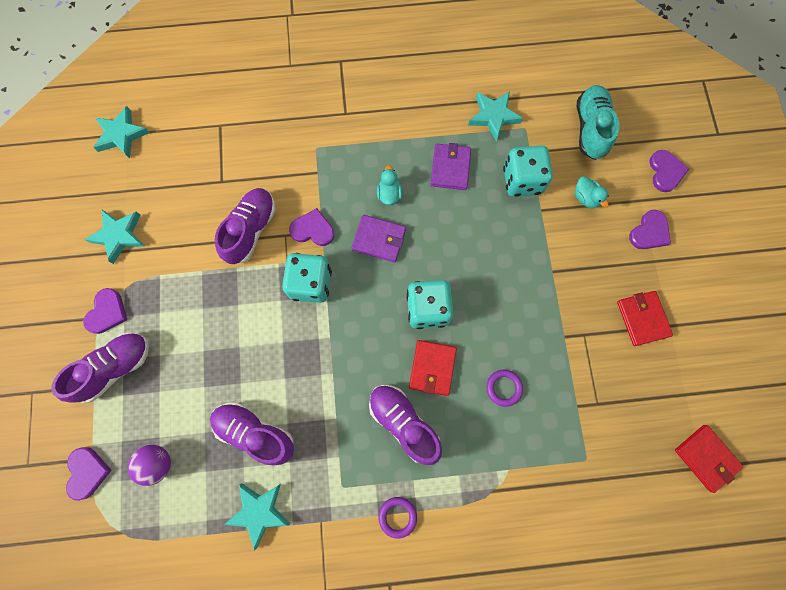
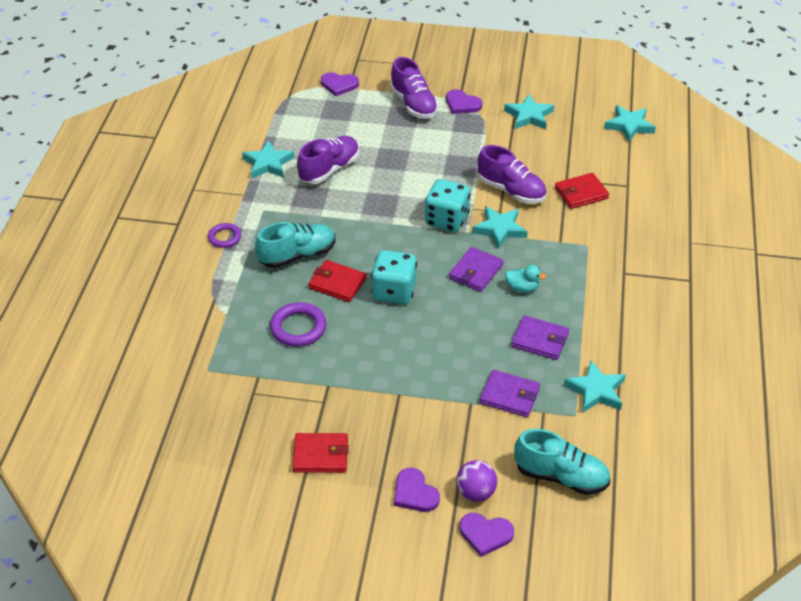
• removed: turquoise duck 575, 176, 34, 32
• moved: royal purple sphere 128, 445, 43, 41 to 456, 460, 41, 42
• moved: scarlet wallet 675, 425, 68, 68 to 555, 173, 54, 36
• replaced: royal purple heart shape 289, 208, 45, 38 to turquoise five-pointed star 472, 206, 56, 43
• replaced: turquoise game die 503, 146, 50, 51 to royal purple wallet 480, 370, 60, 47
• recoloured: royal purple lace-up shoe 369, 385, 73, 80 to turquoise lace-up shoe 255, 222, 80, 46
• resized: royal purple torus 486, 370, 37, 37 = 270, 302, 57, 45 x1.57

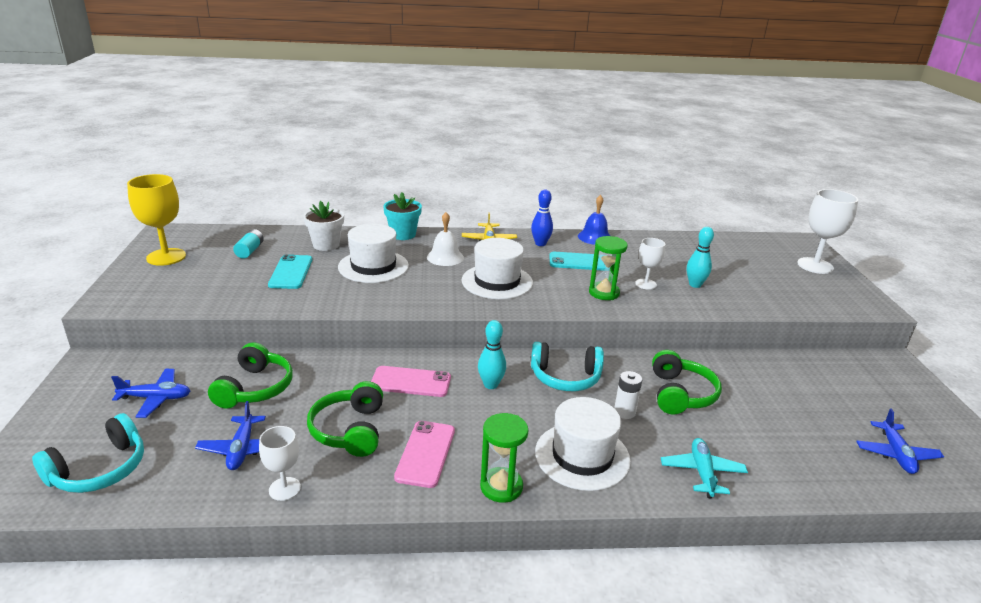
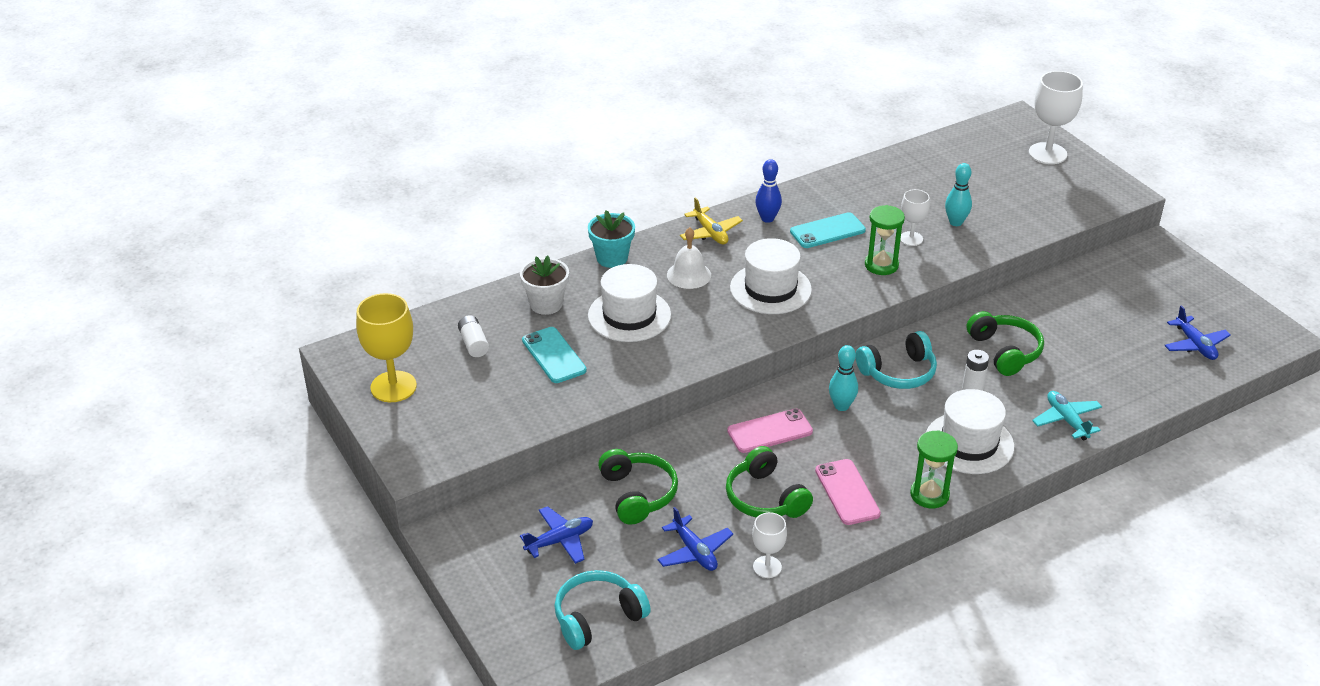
• removed: royal blue school bell 578, 195, 32, 50
• recoloured: turquoise battery 233, 229, 31, 30 to snow-white battery 458, 315, 31, 42
• turned: turquoise headphones 32, 413, 112, 80 = 555, 570, 96, 80 135 degrees counterclockwise

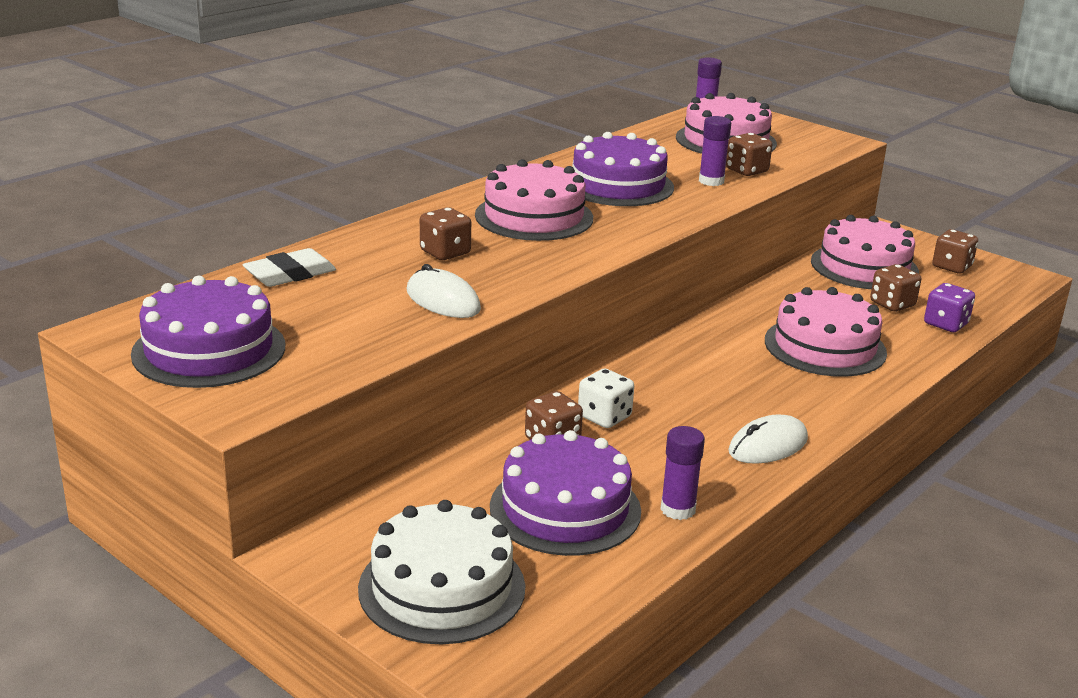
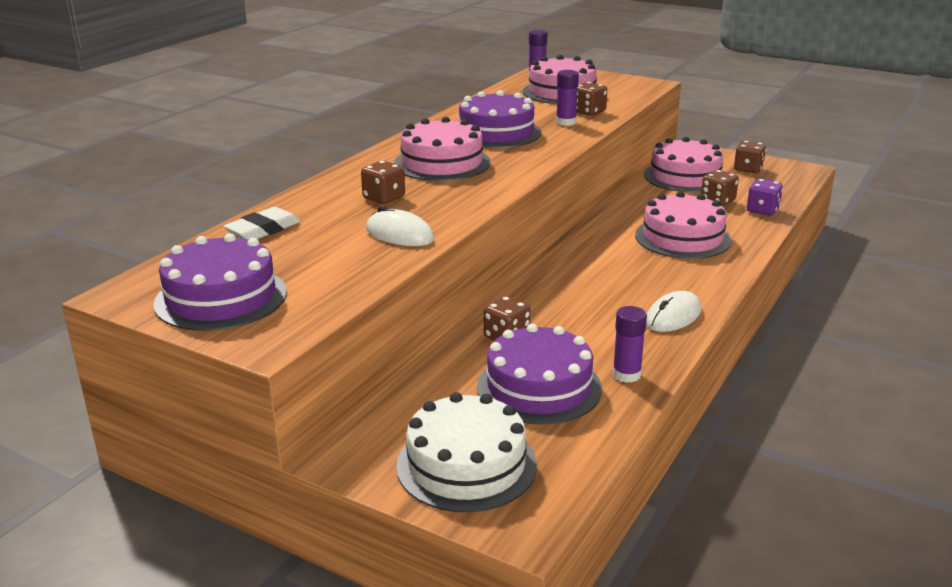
• removed: snow-white game die 578, 369, 56, 59

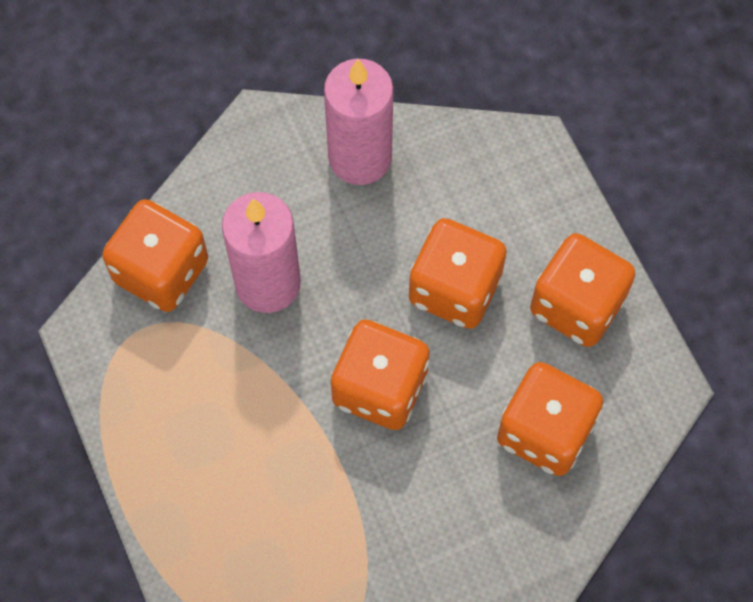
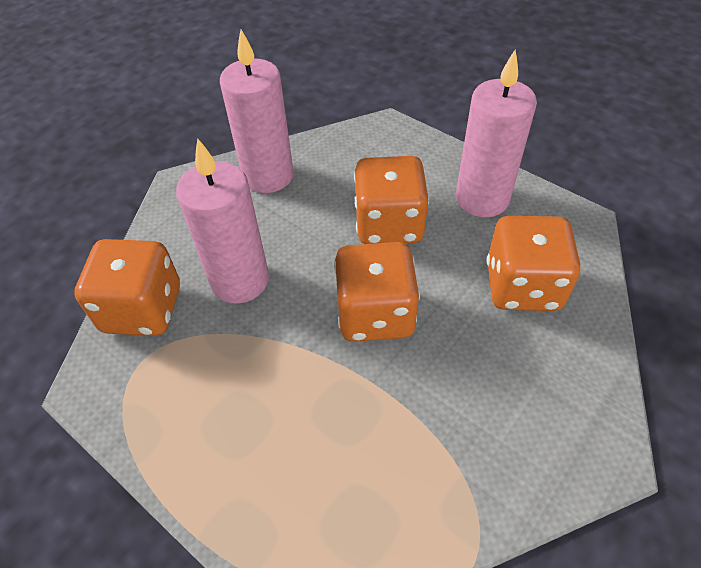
• replaced: orange-coloured game die 530, 233, 106, 114 to rose-pink candle 456, 50, 81, 167

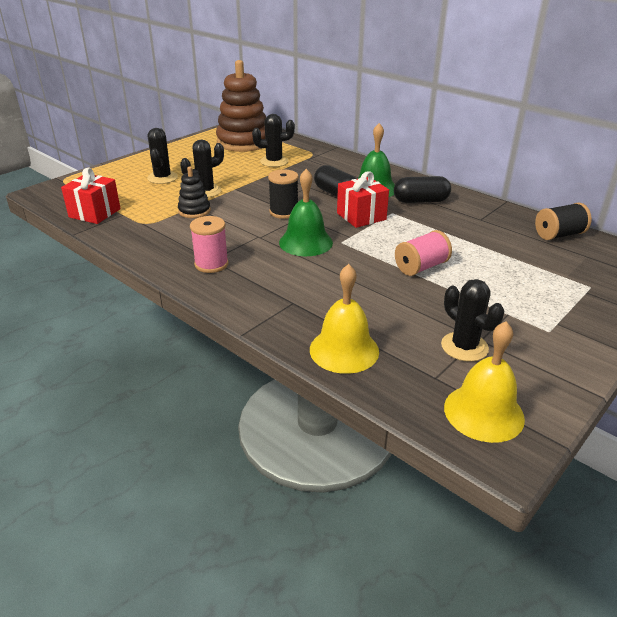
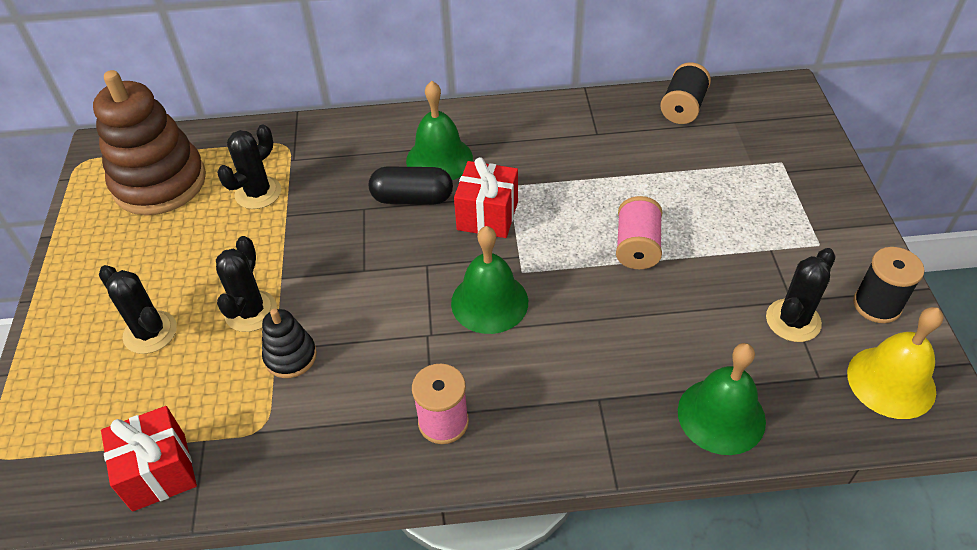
• removed: jet-black pill 394, 176, 57, 27
• moved: jet-black bobbin 268, 169, 31, 50 to 853, 247, 71, 76
• recoloured: bright yellow school bell 310, 264, 69, 110 to leaf-green school bell 678, 343, 88, 112
• turned: jet-black saguaro cactus 441, 279, 63, 83 = 766, 248, 69, 94 60 degrees counterclockwise

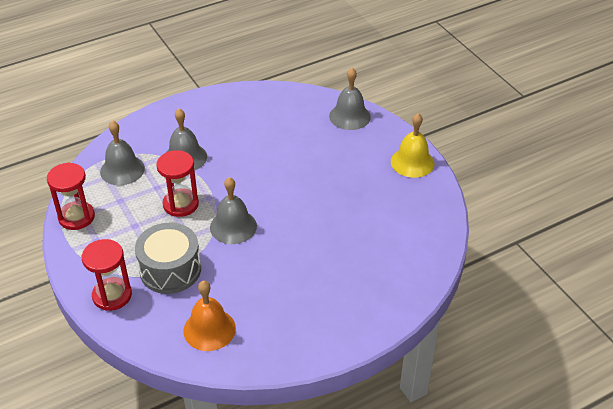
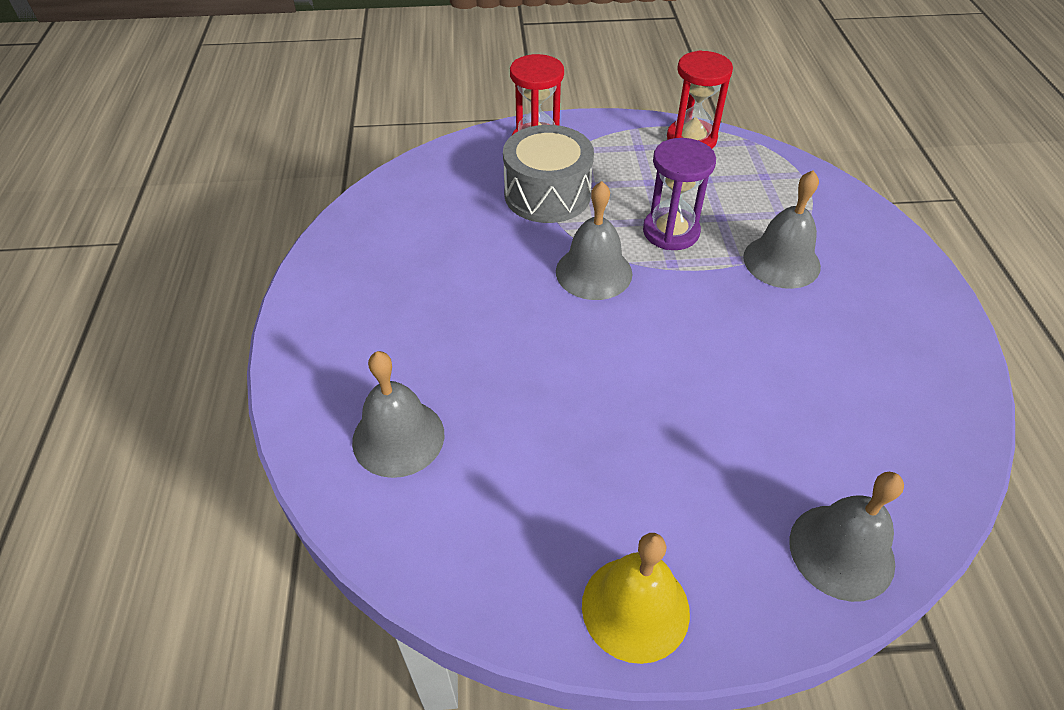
• removed: orange-coloured school bell 184, 281, 52, 70
• moved: grey school bell 100, 120, 45, 65 to 352, 351, 92, 127
• recoloured: scarlet sandglass 156, 150, 43, 67 to royal purple sandglass 643, 138, 73, 112

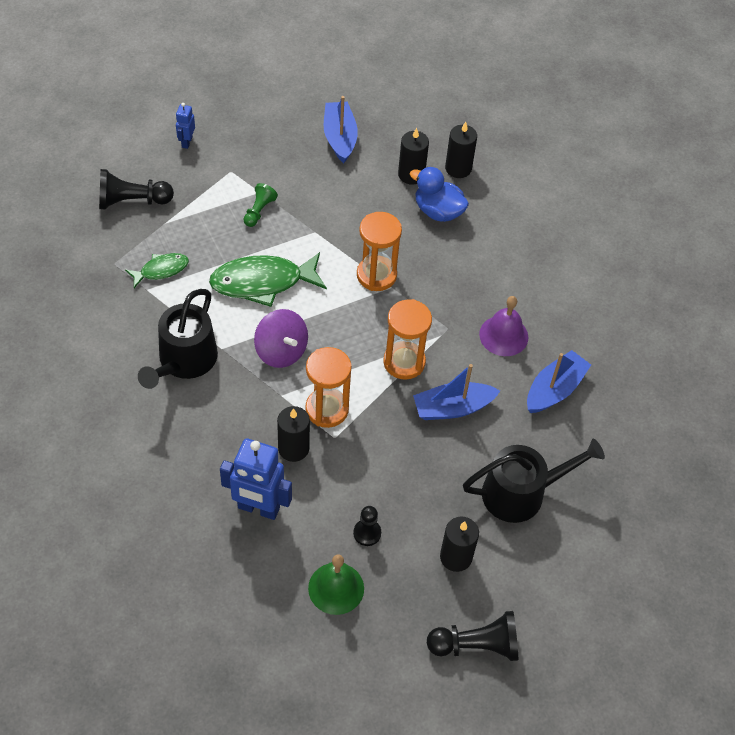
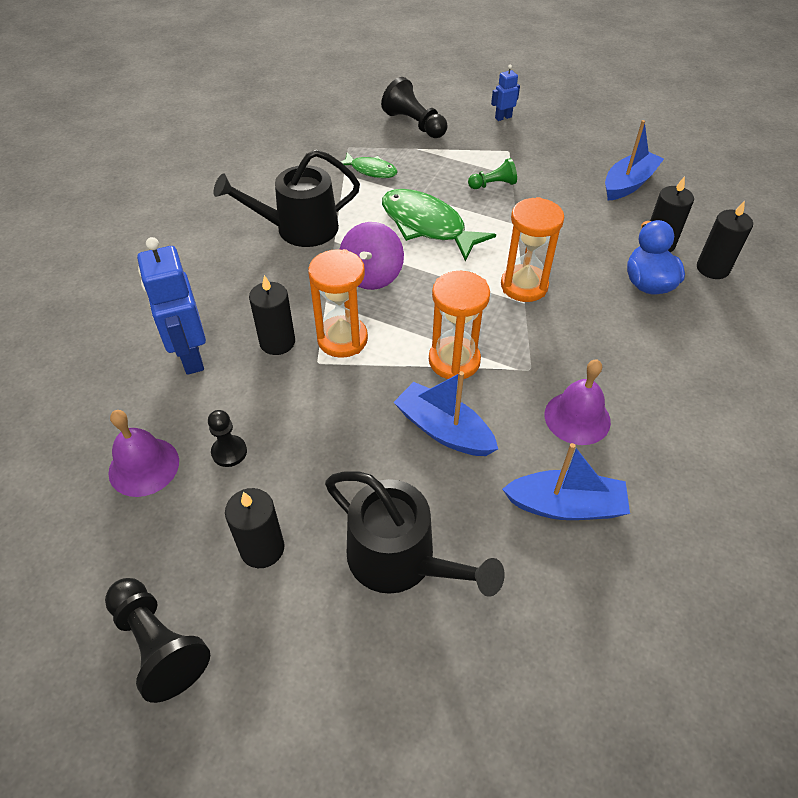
• recoloured: leaf-green school bell 308, 555, 56, 60 to royal purple school bell 108, 410, 71, 87

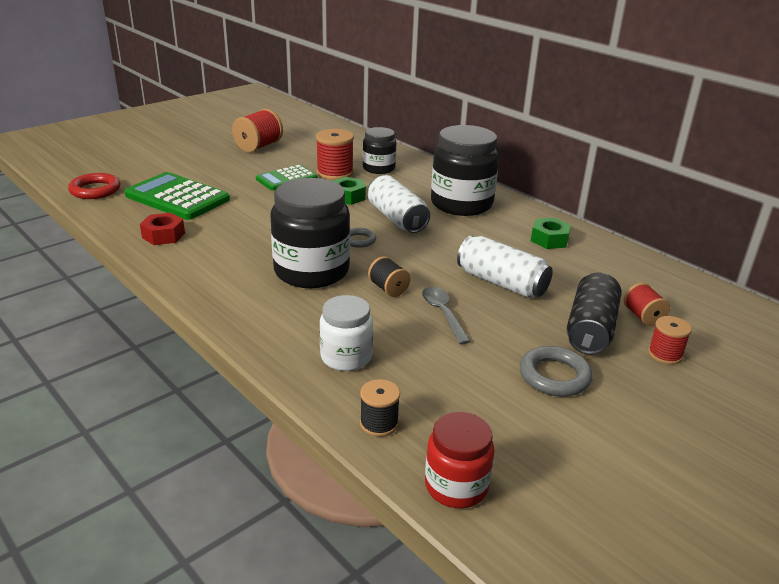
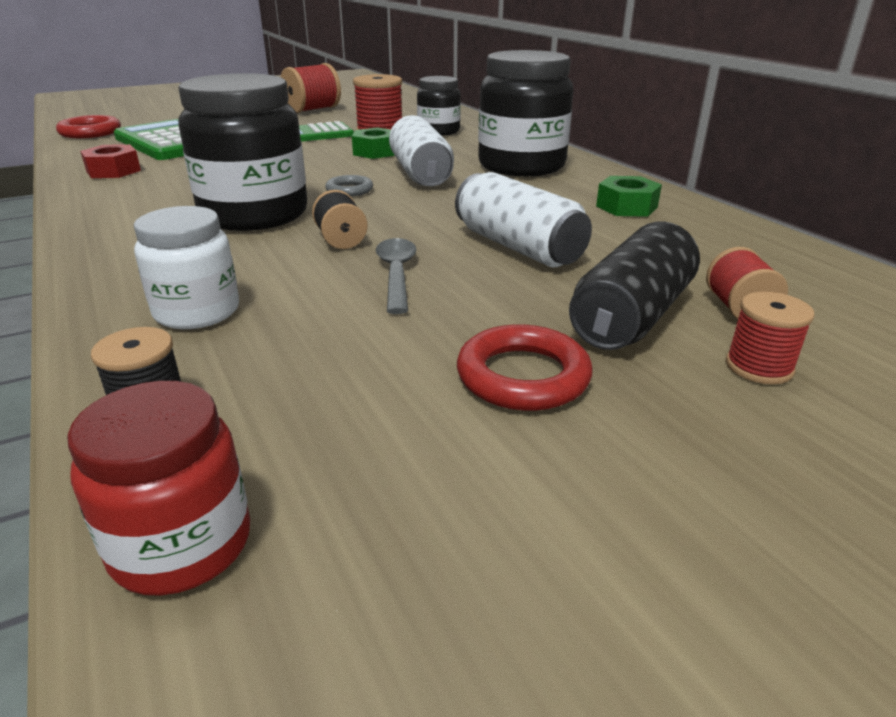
• recoloured: grey torus 520, 346, 73, 50 to scarlet torus 457, 324, 135, 87

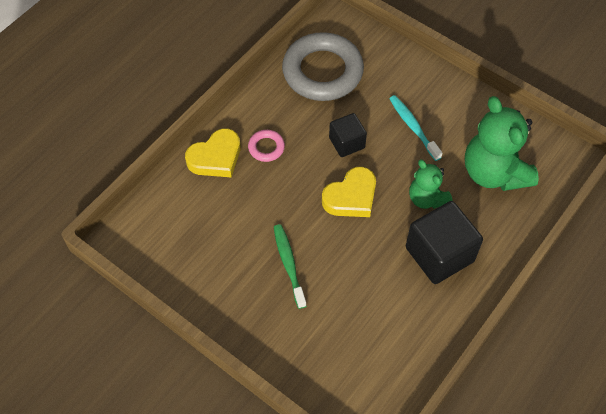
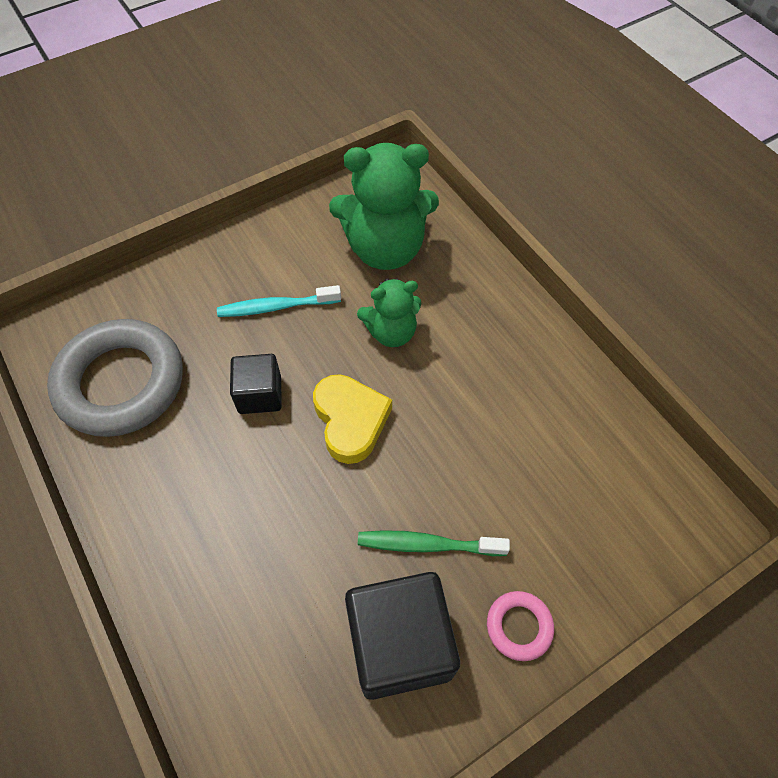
• removed: bright yellow heart shape 185, 129, 55, 49
• moved: rose-pink torus 248, 130, 37, 32 to 487, 591, 67, 70
• moved: jet-black cube 406, 201, 77, 83 to 345, 572, 115, 128

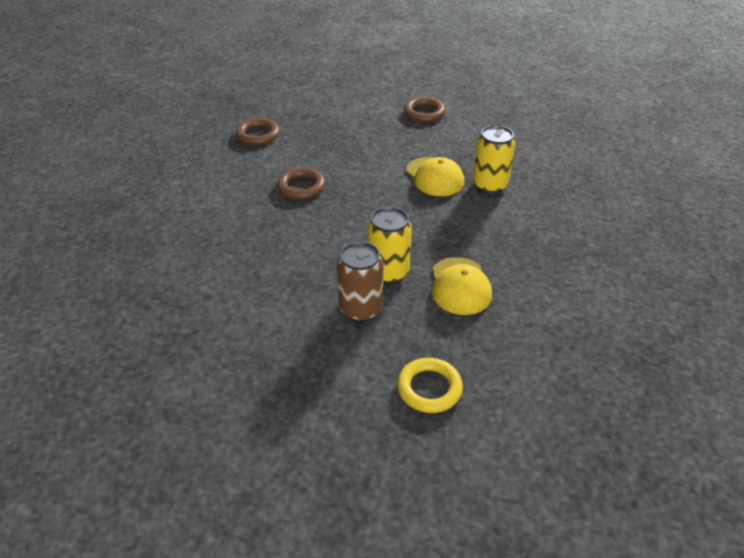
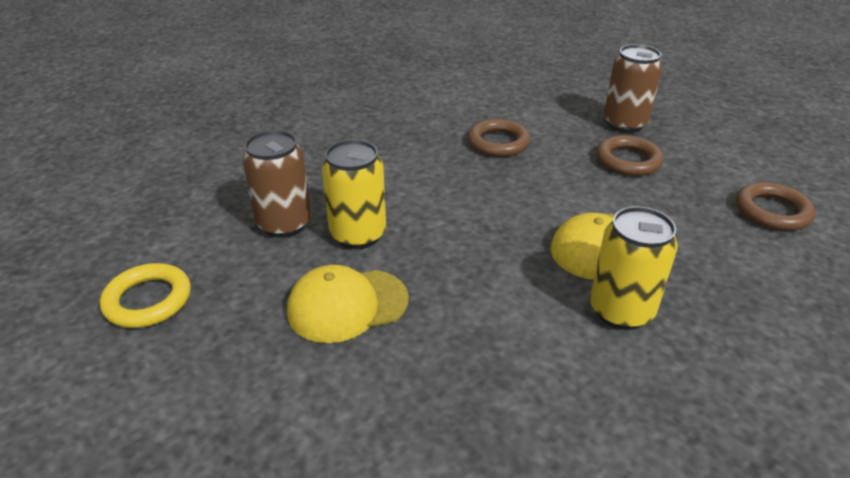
• added: dark brown can 604, 44, 58, 89
• moved: dark brown torus 236, 118, 44, 27 to 597, 135, 67, 41

